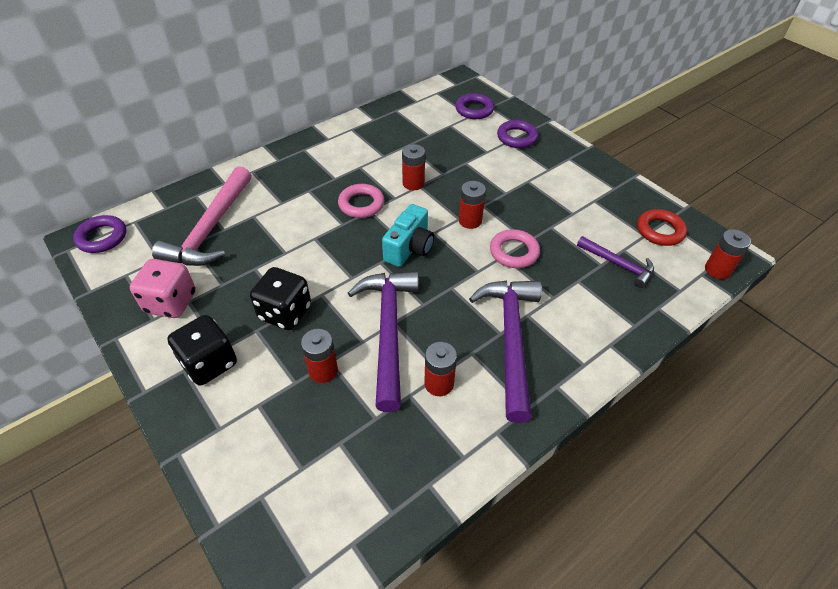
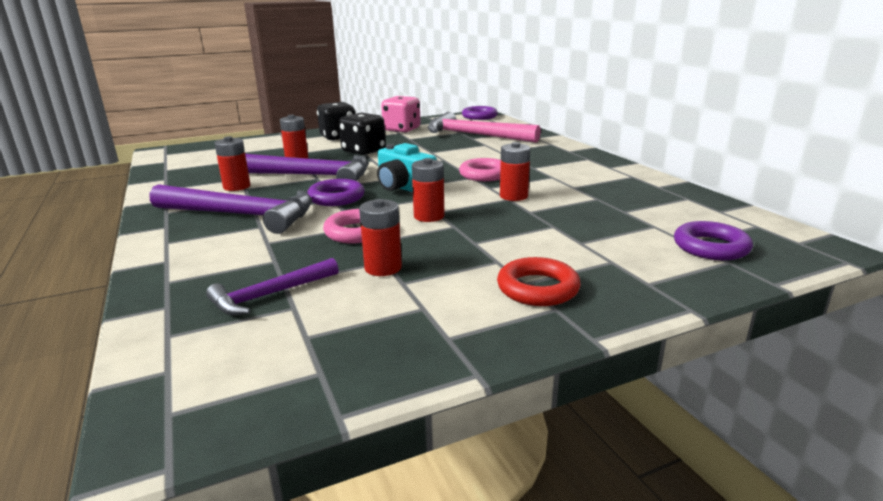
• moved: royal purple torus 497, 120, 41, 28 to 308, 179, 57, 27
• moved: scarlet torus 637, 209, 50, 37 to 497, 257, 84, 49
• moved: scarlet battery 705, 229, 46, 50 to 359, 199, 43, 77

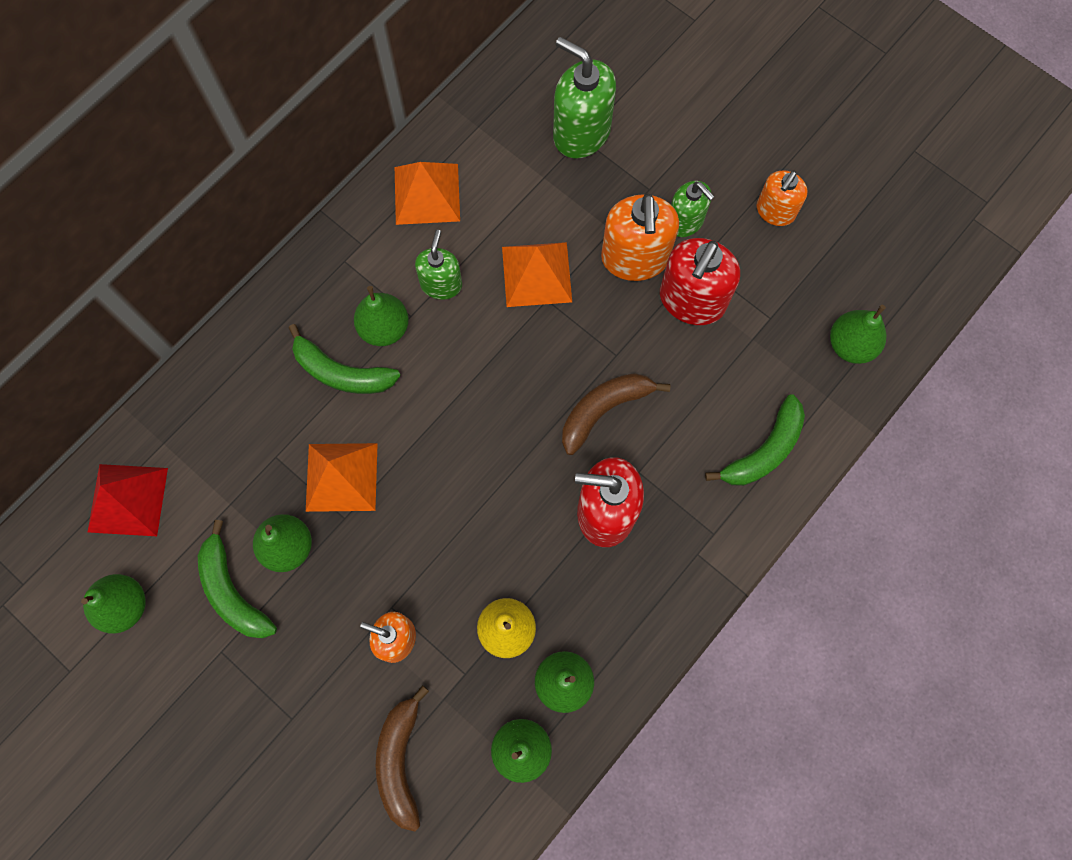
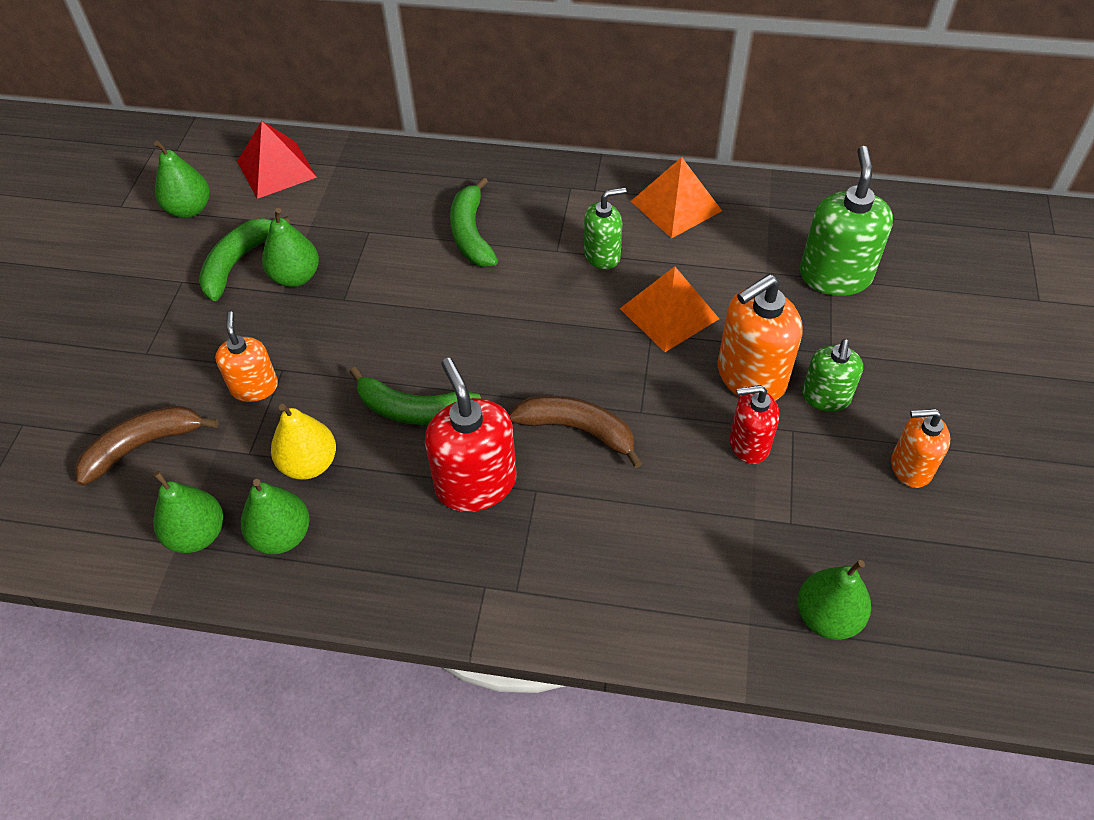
• removed: orange-coloured pyramid 306, 443, 72, 69
• removed: leaf-green pear fruit 354, 286, 55, 60
• moved: leaf-green banana fruit 705, 394, 100, 92 to 350, 367, 131, 58
• resized: scarlet soap pump 660, 238, 80, 87 = 730, 385, 49, 79 x0.62

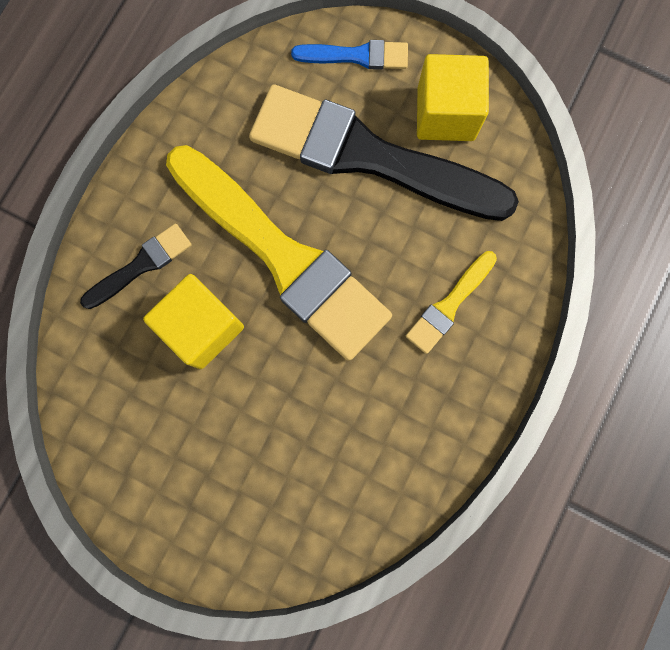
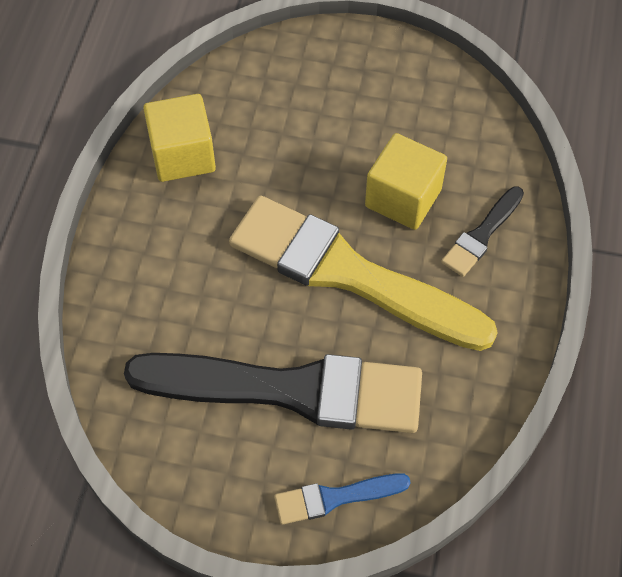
• removed: bright yellow paint brush 406, 251, 91, 103
• moved: bright yellow cube 417, 54, 72, 87 to 143, 94, 73, 88

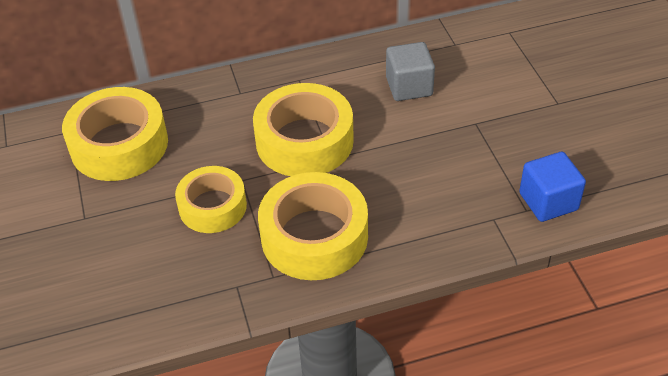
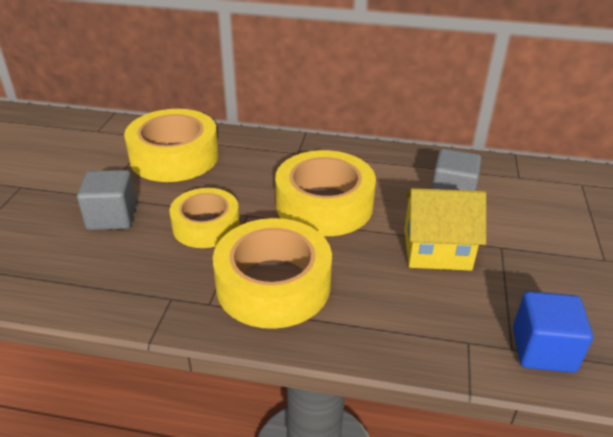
• added: grey cube 77, 170, 59, 60
• added: bright yellow cottage 404, 188, 82, 83

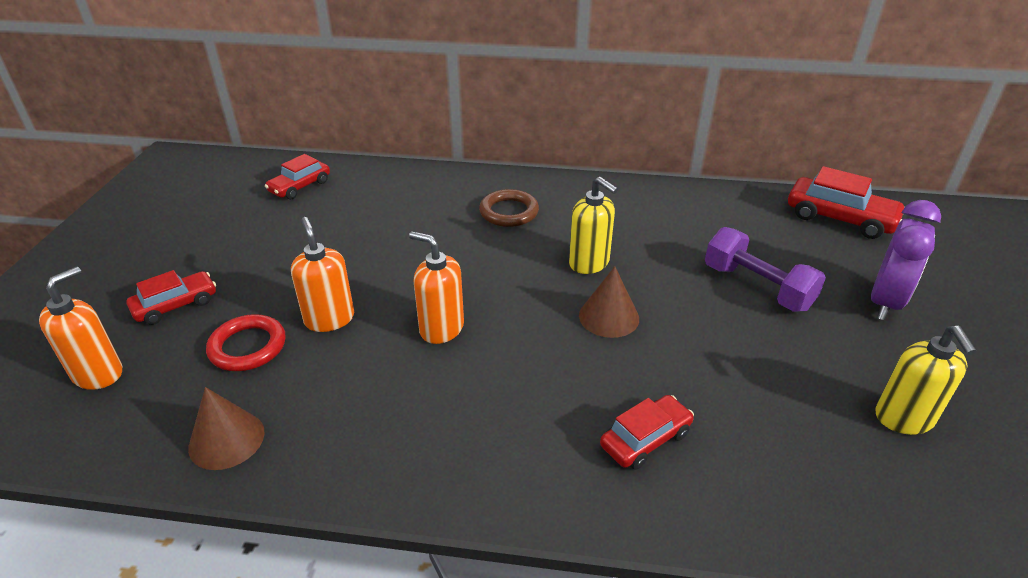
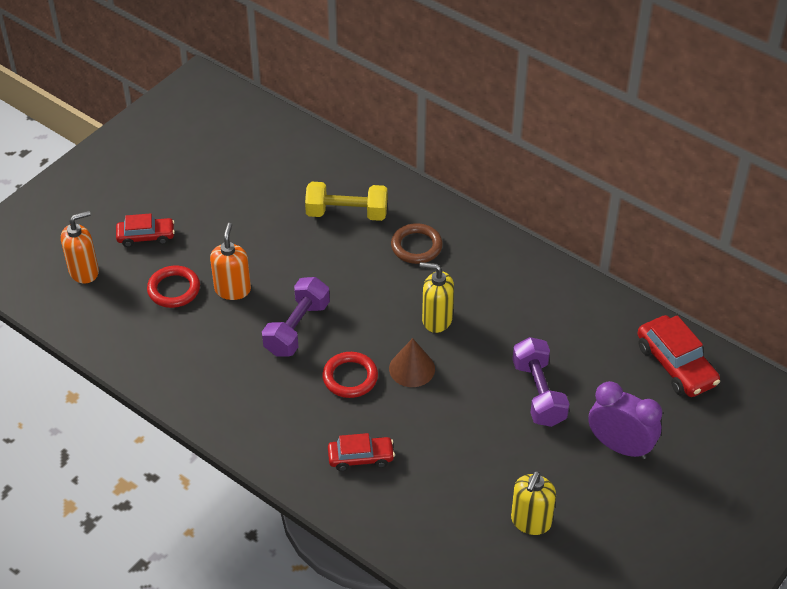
• removed: dark brown solid cone 188, 387, 77, 83
• removed: scarlet car 265, 154, 65, 45
• added: bright yellow free weight 305, 182, 82, 39
• added: scarlet torus 322, 352, 56, 46
• replaced: orange-coloured soap pump 409, 231, 55, 113 to royal purple free weight 262, 277, 68, 80
• turned: bright yellow soap pump 569, 177, 49, 97 = 419, 262, 35, 71 120 degrees clockwise
• turned: royal purple clock 871, 200, 70, 120 = 588, 381, 74, 78 120 degrees counterclockwise

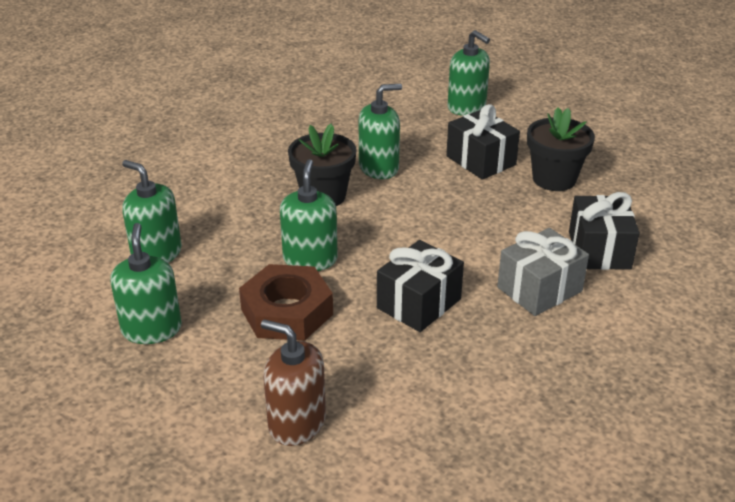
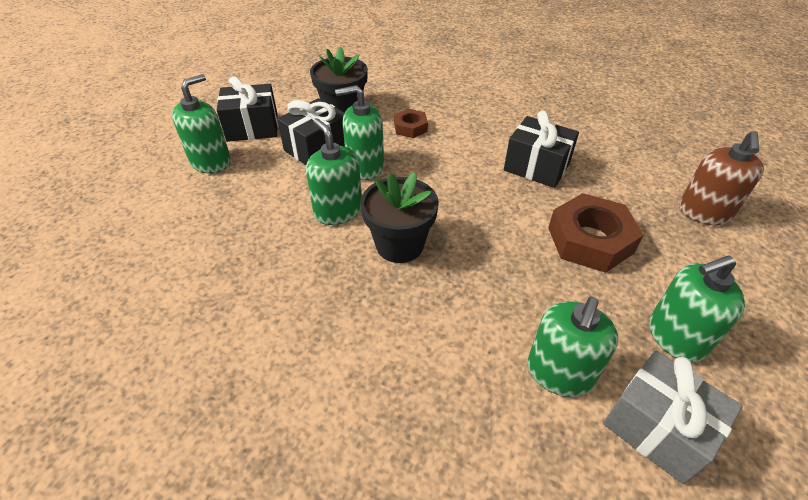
• added: dark brown hex nut 394, 109, 34, 29
• moved: leaf-green soap pump 280, 159, 58, 112 to 335, 85, 49, 95
• moved: grey present 497, 228, 92, 88 to 603, 350, 140, 134
• moved: jet-black present 569, 192, 71, 78 to 217, 77, 61, 65

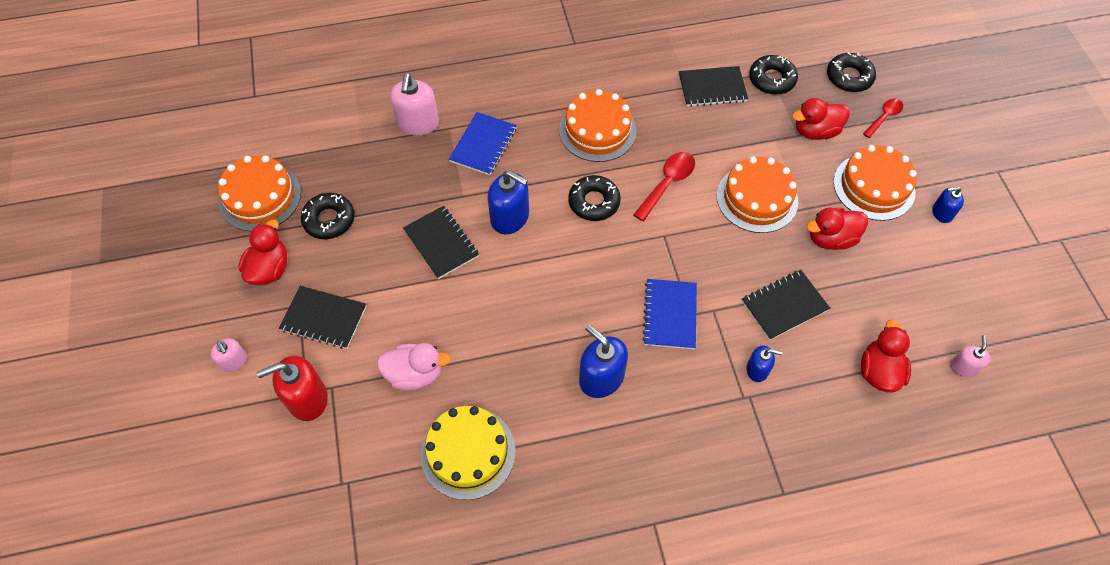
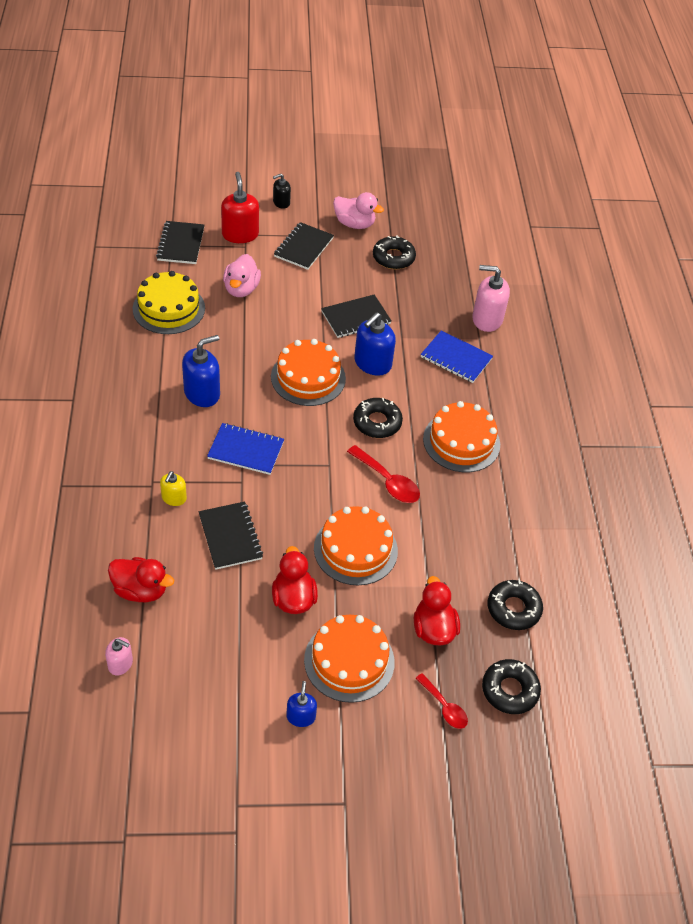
• moved: orange-coloured cake 218, 155, 83, 76 to 271, 339, 75, 67
• moved: jet-black notepad 678, 66, 70, 41 to 156, 221, 48, 43
• recoloured: rose-pink soap pump 211, 339, 36, 33 to jet-black soap pump 273, 174, 18, 35
• recoloured: scarlet duck 238, 220, 49, 65 to rose-pink duck 333, 192, 51, 37
• recoloured: royal blue soap pump 746, 346, 36, 36 to bright yellow soap pump 160, 471, 27, 35

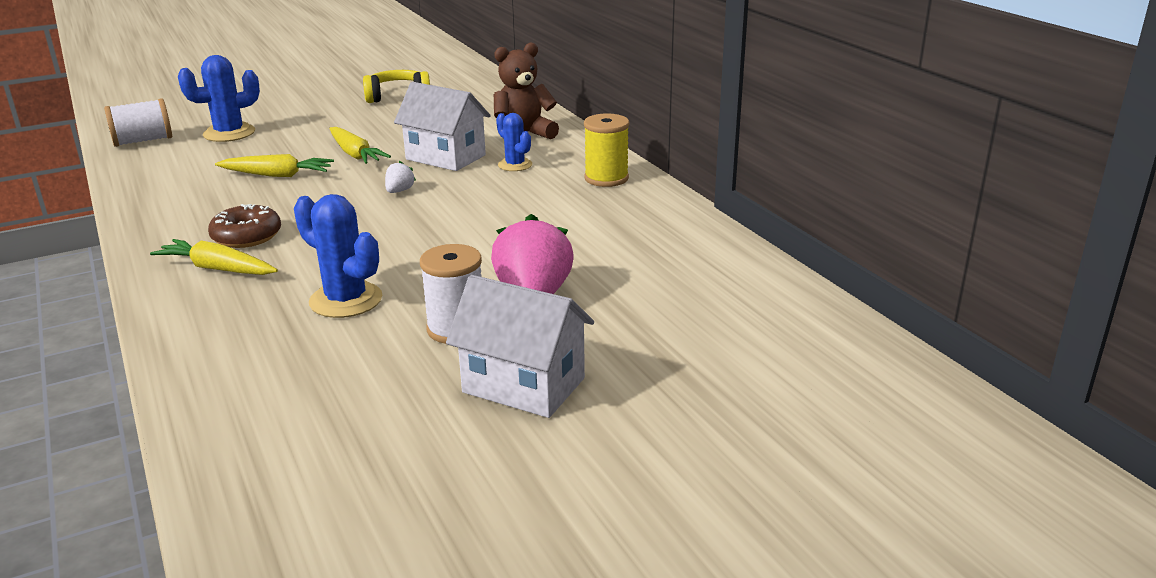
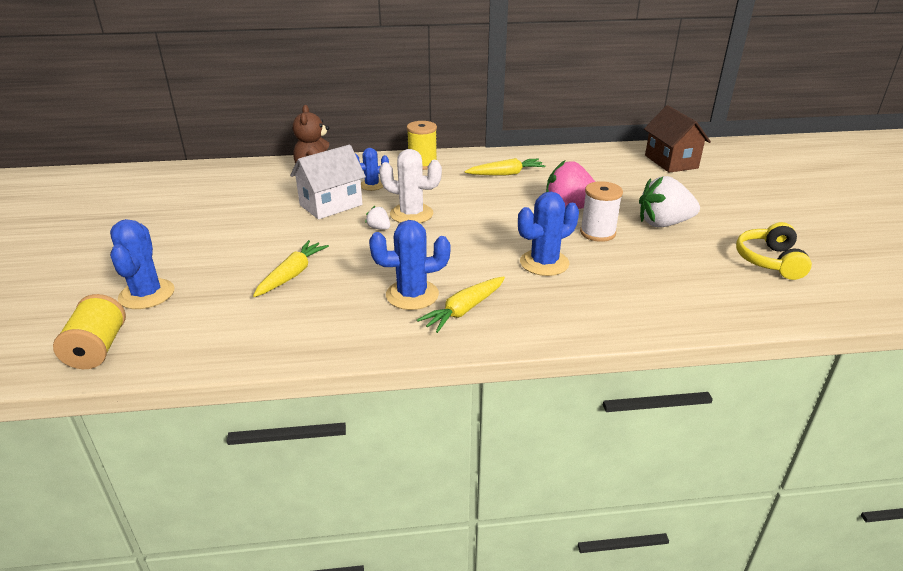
• added: snow-white saguaro cactus 379, 149, 63, 74
• added: dark brown cottage 644, 105, 67, 68
• moved: bright yellow carrot 329, 127, 62, 37 to 464, 158, 82, 18
• moved: bright yellow headphones 363, 70, 67, 33 to 736, 222, 76, 58
• replaced: dark brown donut 208, 204, 73, 44 to royal blue saguaro cactus 369, 220, 81, 90
• replaced: snow-white cottage 446, 275, 148, 143 to snow-white toy strawberry 639, 176, 61, 51
• recoloured: snow-white bobbin 104, 98, 68, 49 to bright yellow bobbin 53, 294, 73, 75

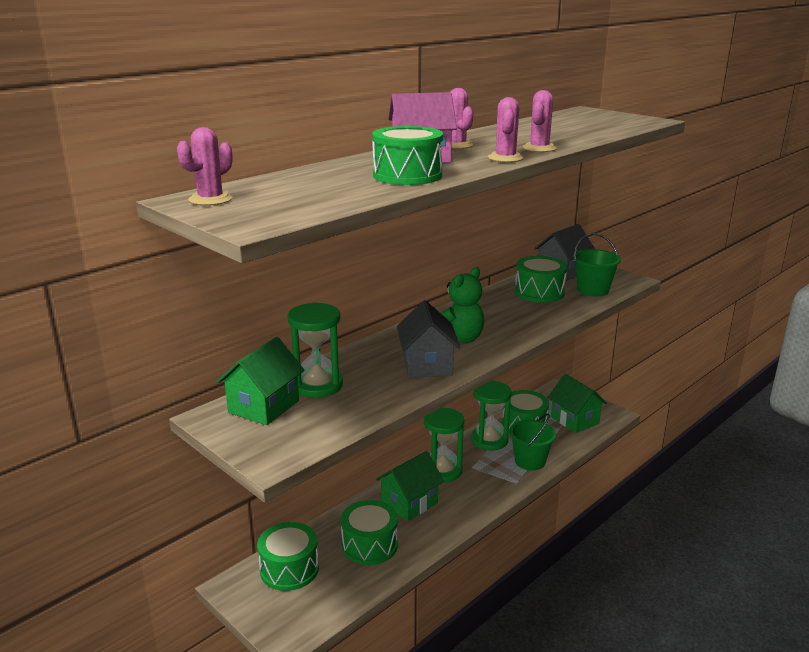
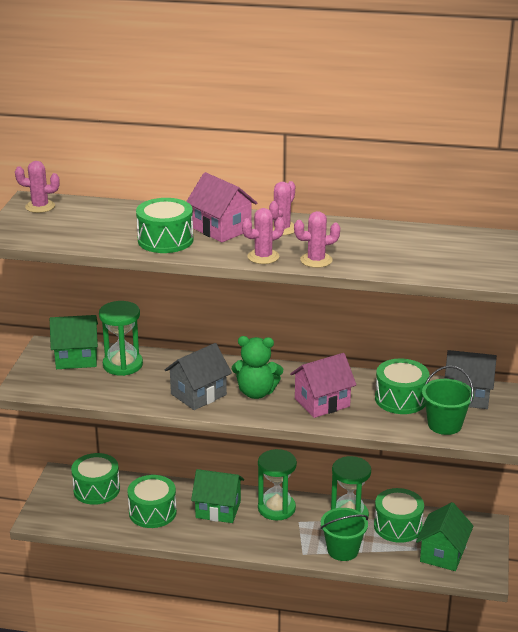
• added: rose-pink cottage 290, 353, 67, 65

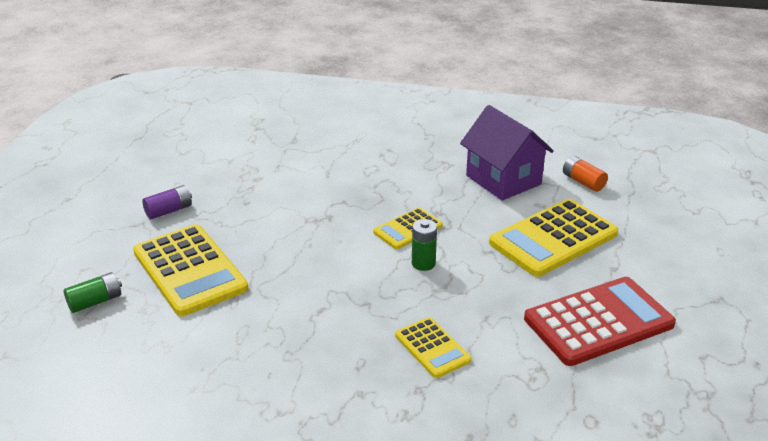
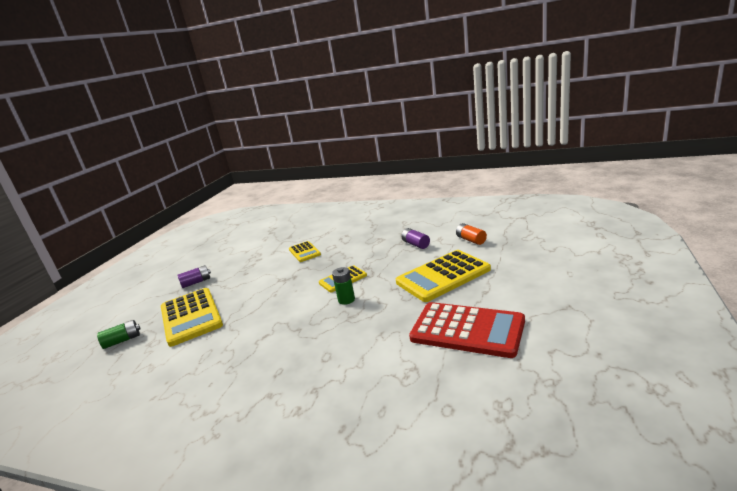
• moved: bright yellow calculator 395, 317, 76, 61 to 289, 241, 32, 21
• replaced: royal purple cottage 460, 105, 94, 95 to royal purple battery 401, 228, 29, 21
• turned: scarlet calculator 524, 277, 152, 89 = 409, 302, 116, 56 45 degrees clockwise

